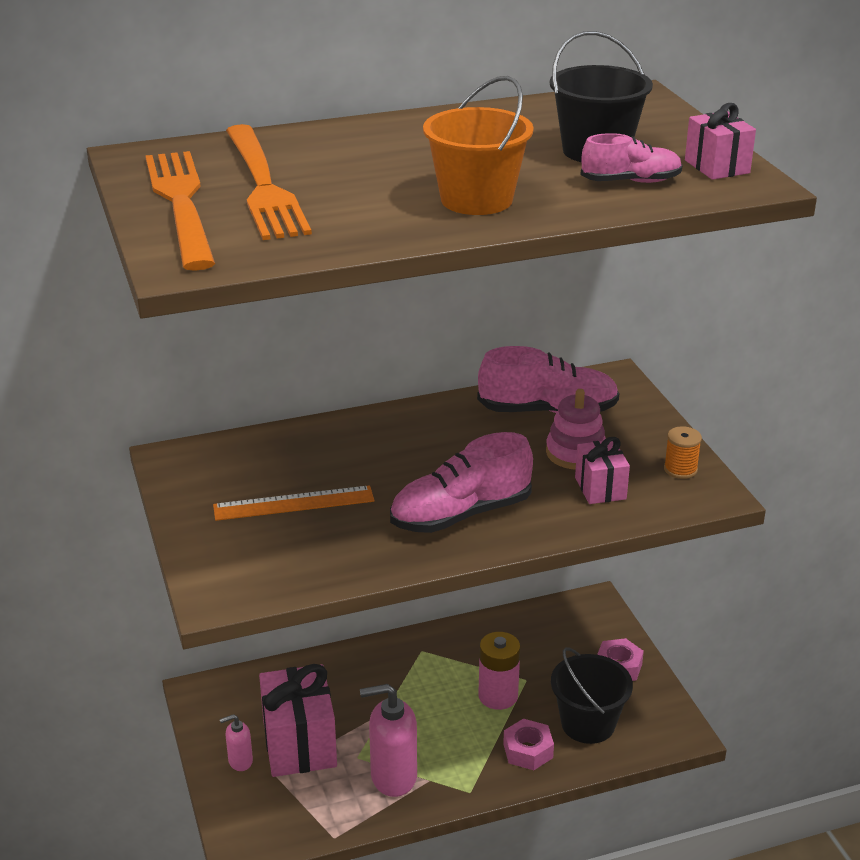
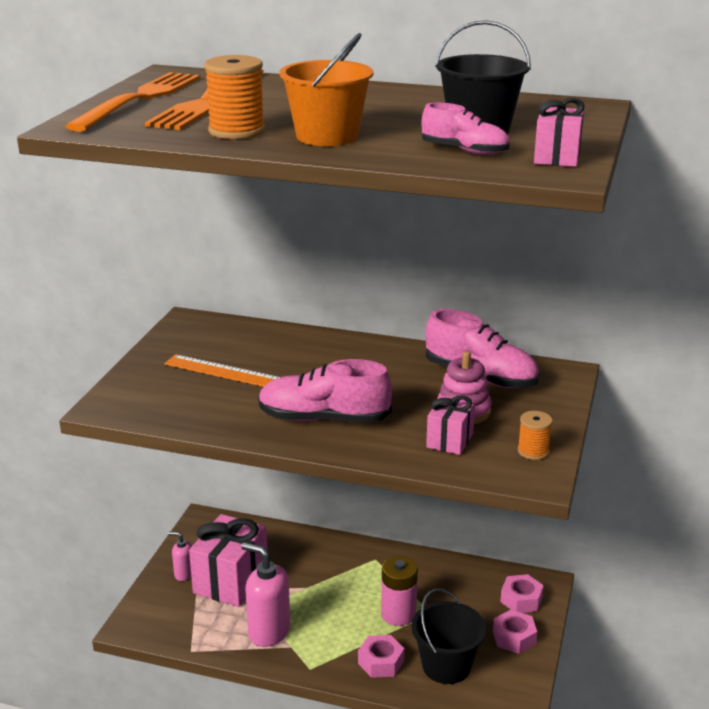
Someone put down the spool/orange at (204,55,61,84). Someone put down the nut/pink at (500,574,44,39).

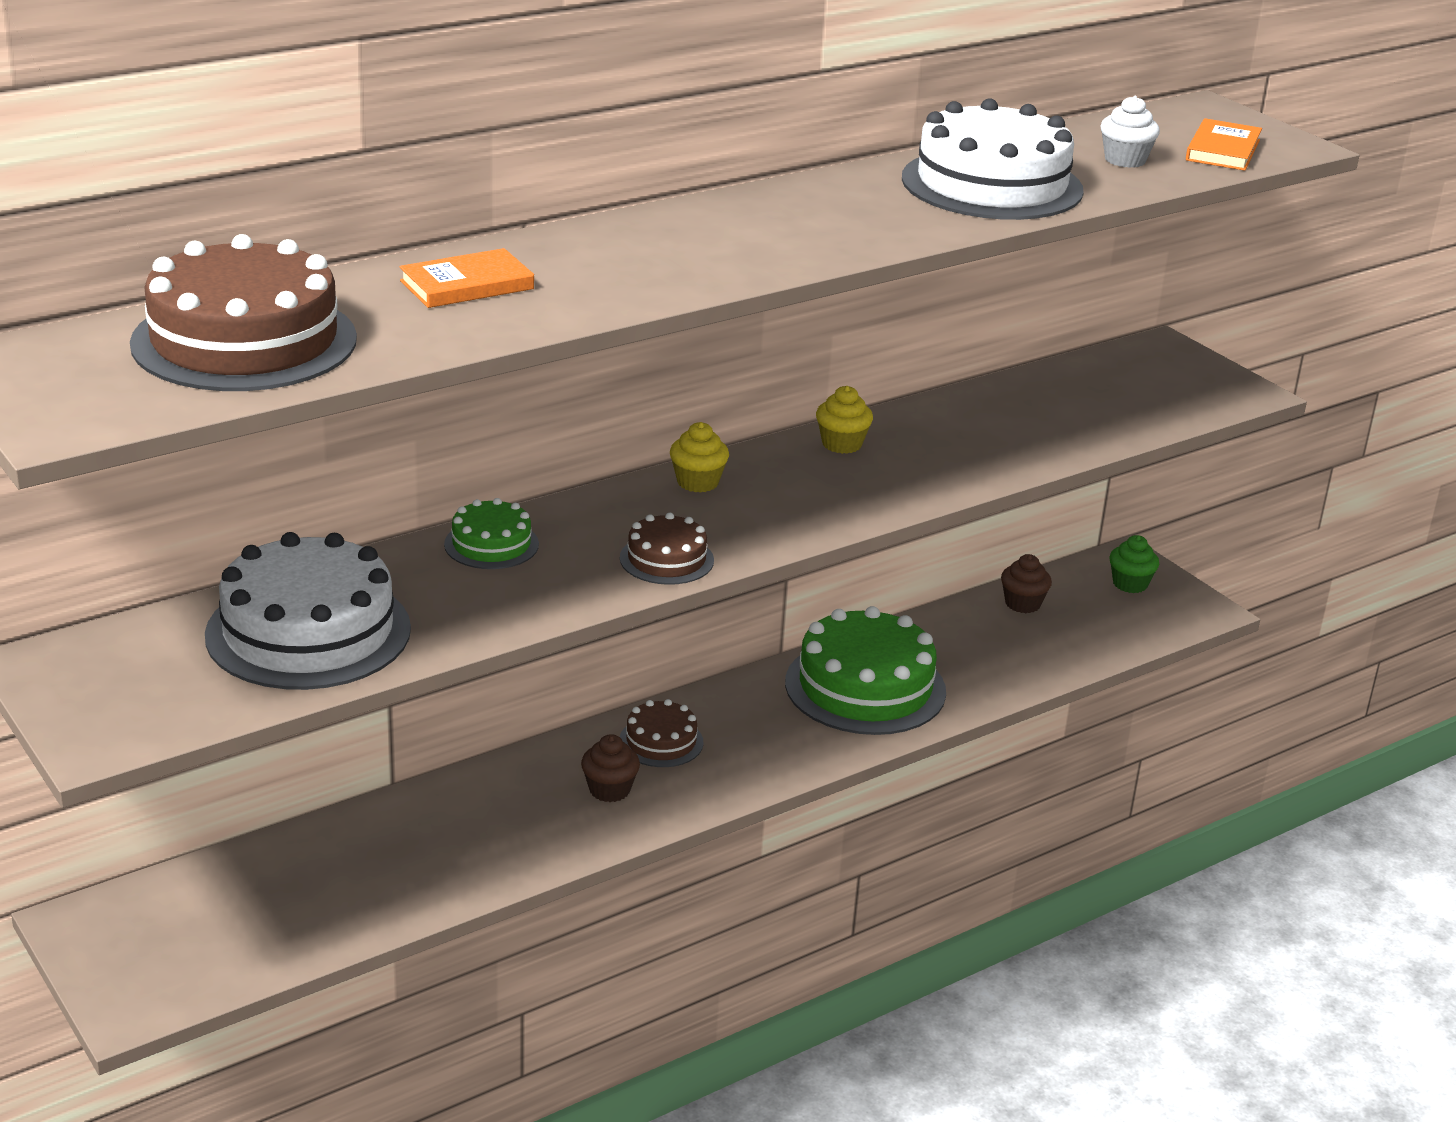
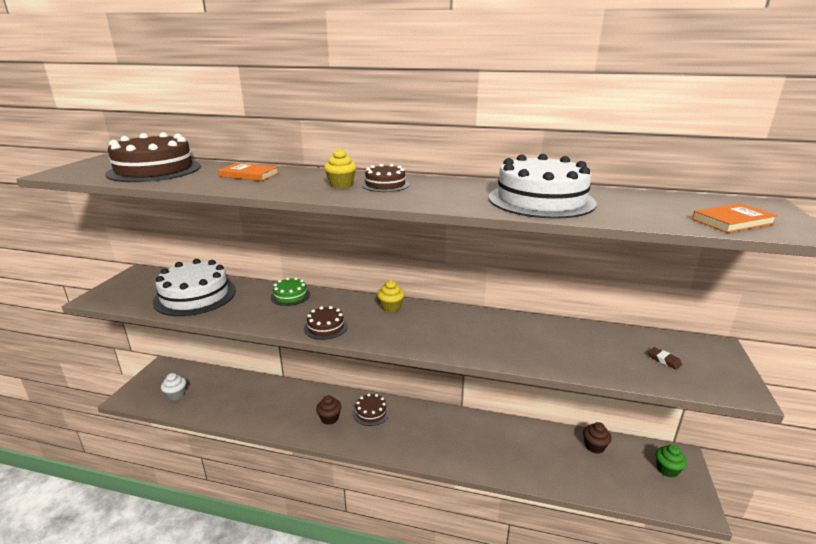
Someone carried the cupcake/white from (1101,96,59,72) to (161,373,25,27). Someone carried the cupcake/yellow from (816,386,57,68) to (324,148,33,40). Someone put down the cake/brown at (362,164,47,28). Someone put down the eraser/brown at (648,347,34,23). Someone took away the cake/green at (785,606,161,129).

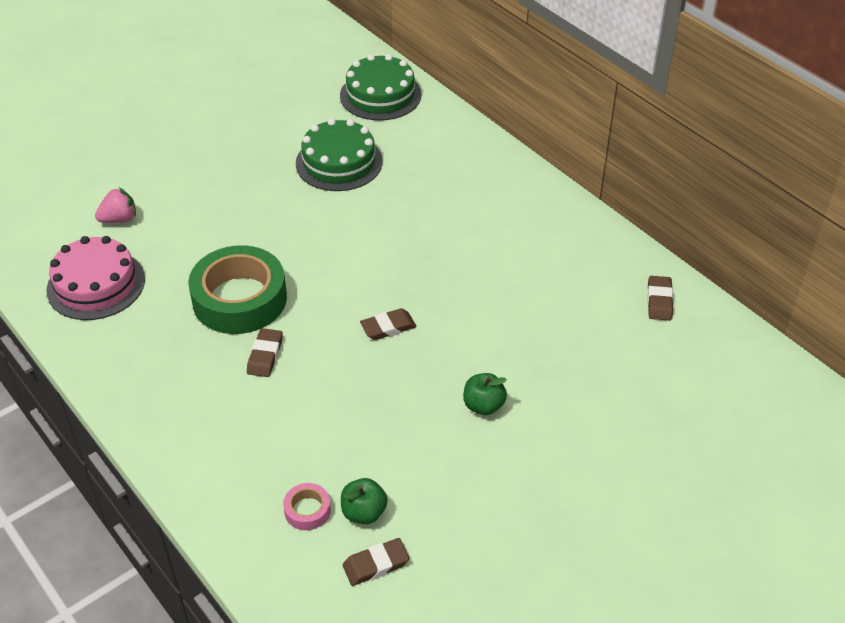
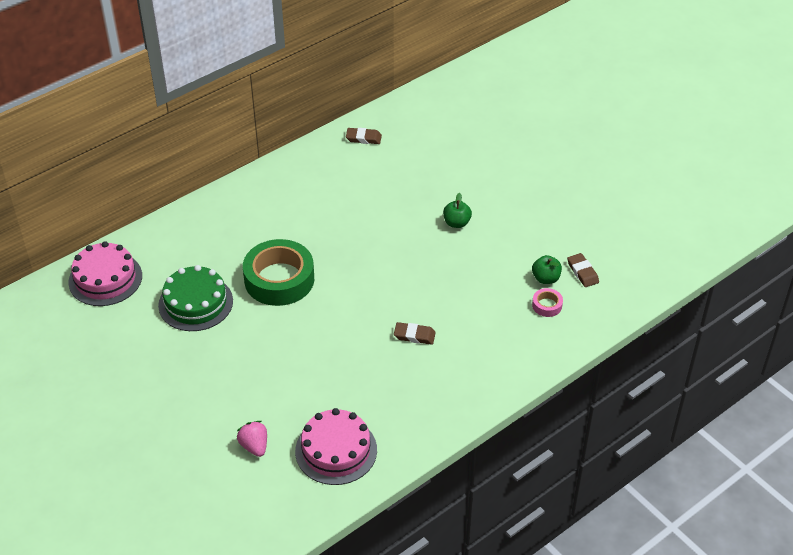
Someone repainted the cake/green at (340,54,81,67), which became the cake/pink at (68,241,74,65). Someone carried the tape/green from (188,245,99,89) to (243,239,71,67). Someone took away the eraser/brown at (360,308,57,32).

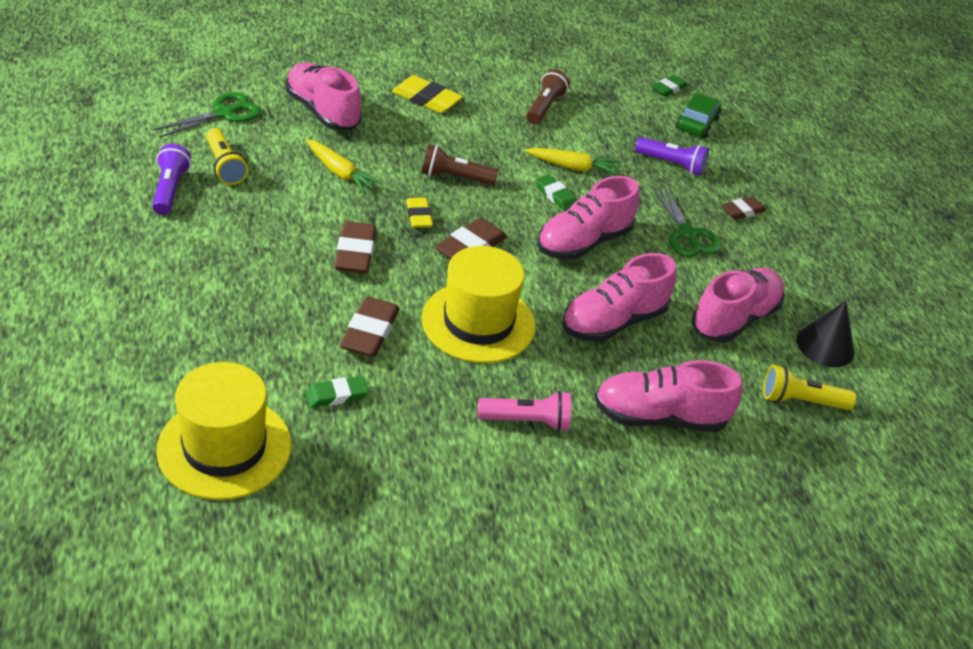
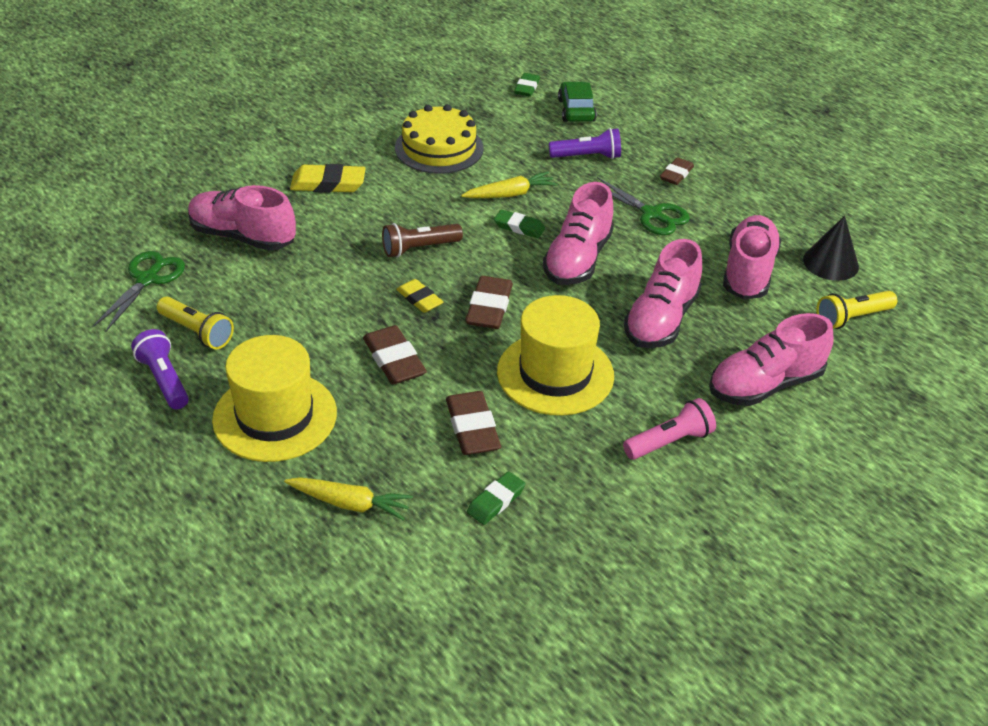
Someone carried the hat/yellow from (156,362,135,138) to (212,335,125,127). Someone carried the carrot/yellow from (306,139,76,54) to (284,477,129,44). Someone swapped the flashlight/brown at (526,69,44,55) for the cake/yellow at (395,104,89,70).

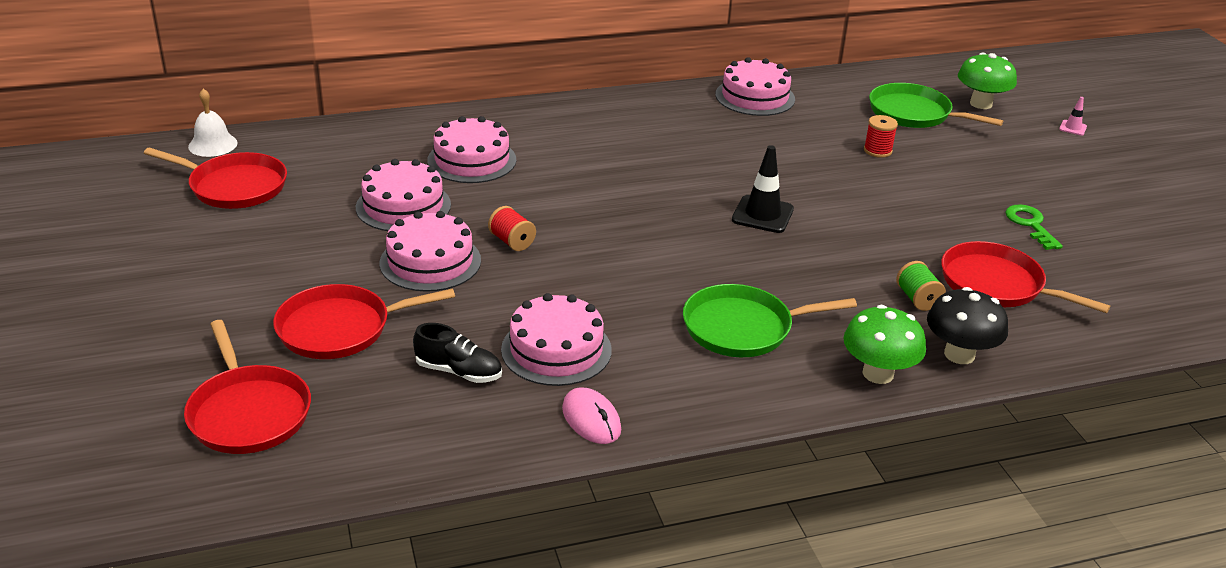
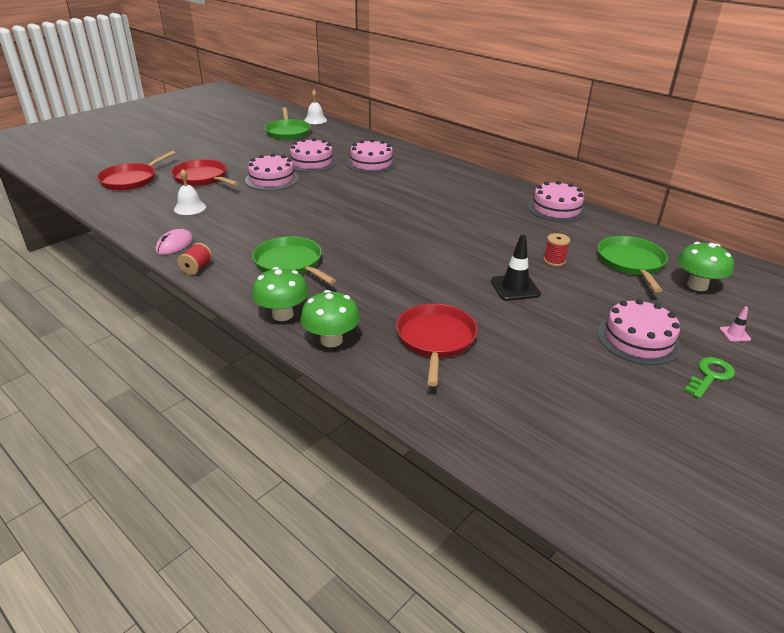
Someone swapped the shoe/black at (413,323,89,60) for the bell/white at (174,169,32,46). Someone carried the spool/red from (488,206,48,45) to (177,243,35,32). Someone repainted the pan/red at (144,147,143,62), which became the pan/green at (265,107,46,33). Someone repainted the mushroom/black at (927,287,81,77), which became the mushroom/green at (300,290,60,57). Someone carried the traffic cone/black from (732,145,62,88) to (491,235,50,66). Someone carried the cake/pink from (501,293,111,93) to (598,299,83,66). Someone carried the key/green from (1005,205,58,45) to (684,357,51,42). Someone took away the spool/green at (896,261,50,50).

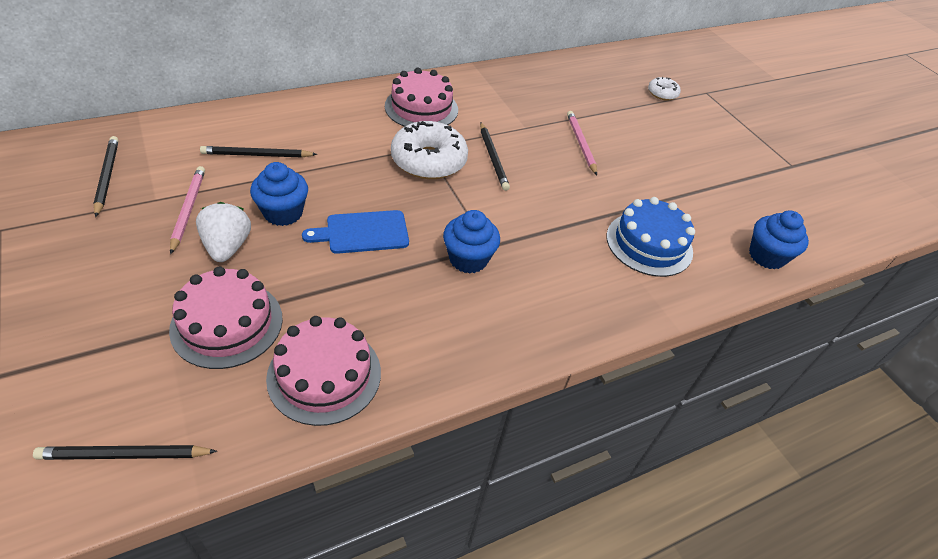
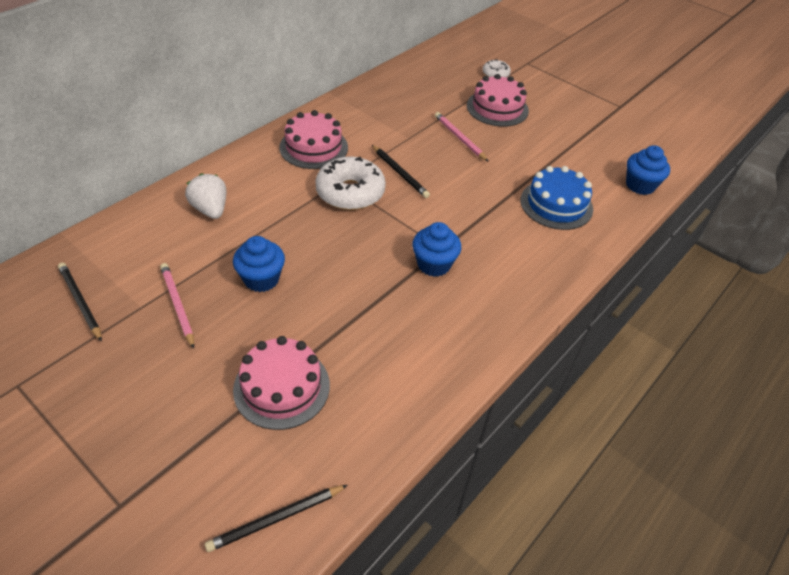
Someone carried the strawberry/white from (196,202,55,60) to (185,173,41,46). Someone carried the cake/pink from (266,316,115,110) to (467,74,62,53). Someone took away the pencil/black at (200,146,117,12). Someone took away the cutting board/blue at (302,210,107,44).

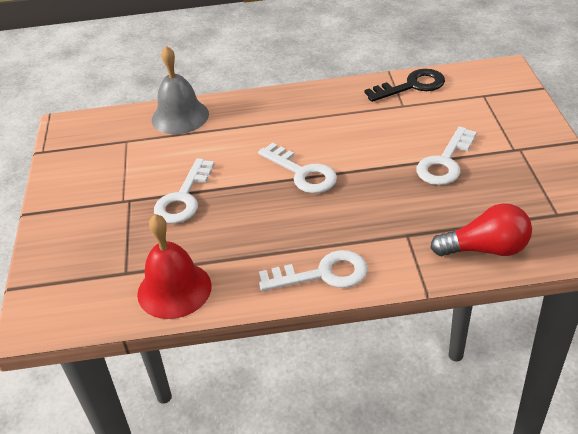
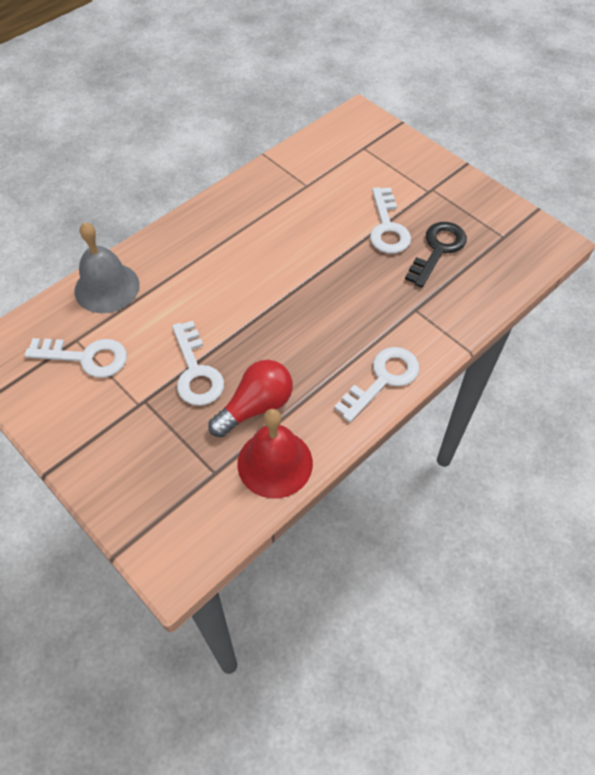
Someone carried the key/white from (258,143,79,50) to (25,338,102,40). Someone carried the light bulb/red from (430,203,102,53) to (209,360,84,77). Someone carried the key/black from (364,69,81,33) to (405,222,62,66).

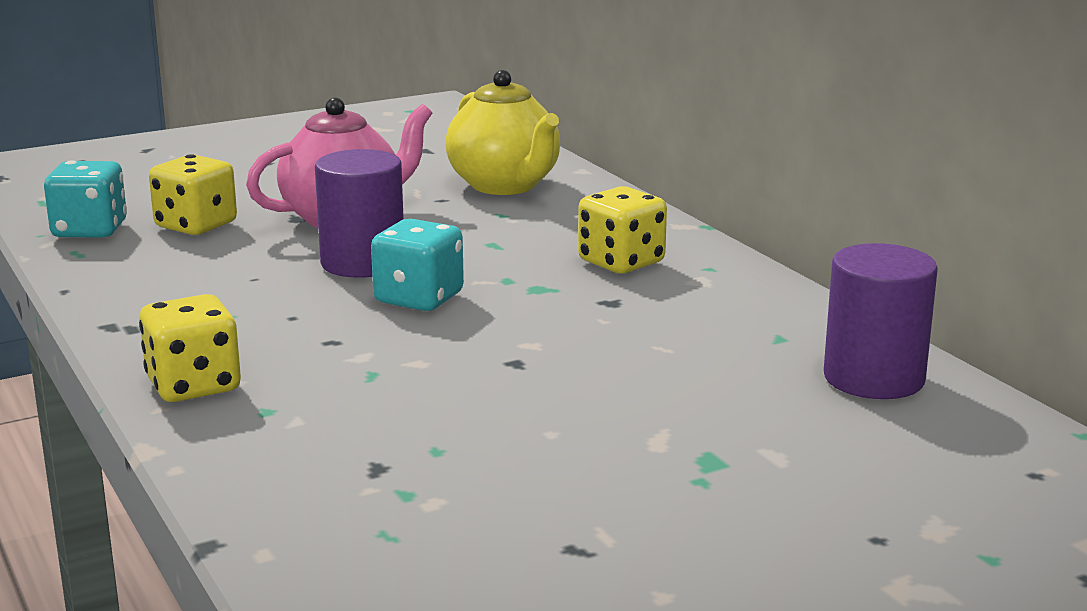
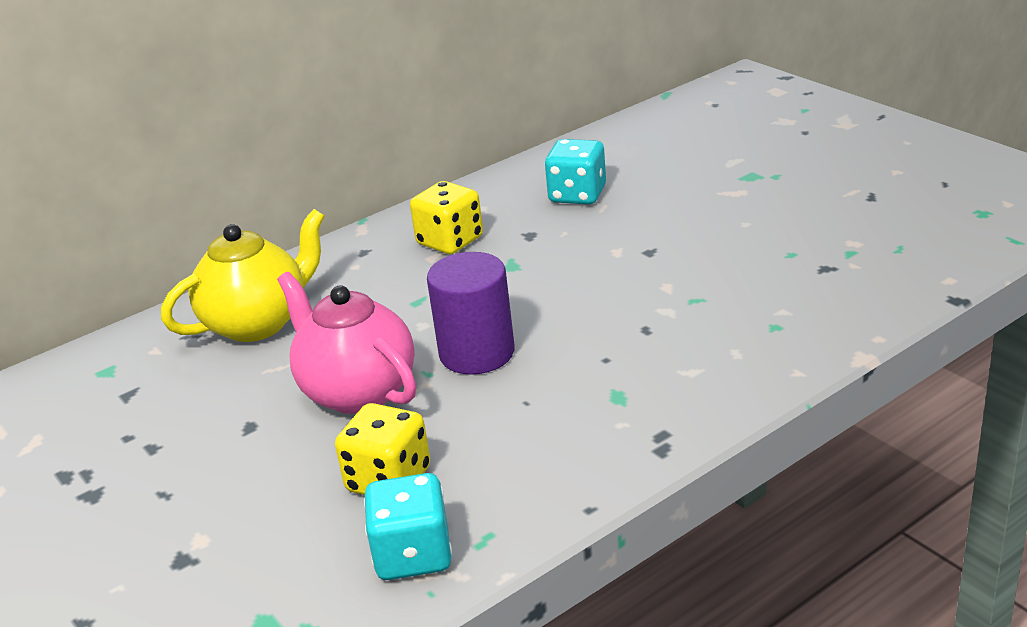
Someone carried the dice/turquoise from (371,219,93,92) to (545,139,61,66). Someone took away the dice/yellow at (139,294,102,108). Someone took away the cylinder/purple at (824,243,114,156).

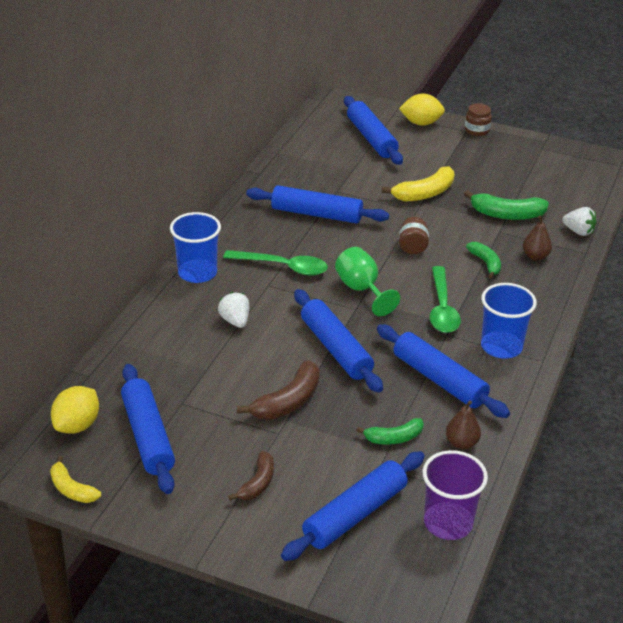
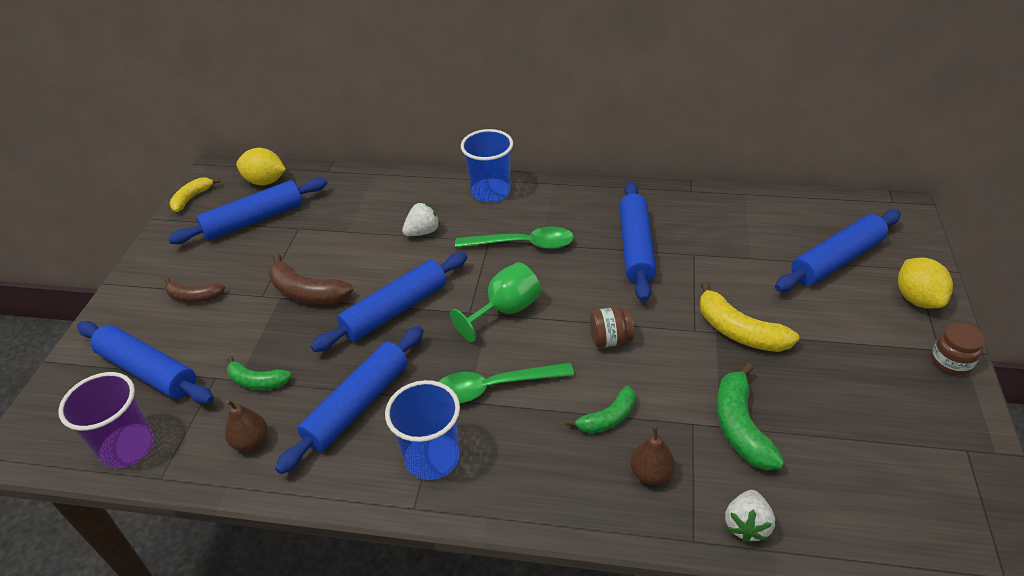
Someone rotated the banana/green at (356,418,68,27) by 45 degrees counterclockwise. Someone rotated the spoon/green at (223,250,105,26) by 90 degrees counterclockwise.

